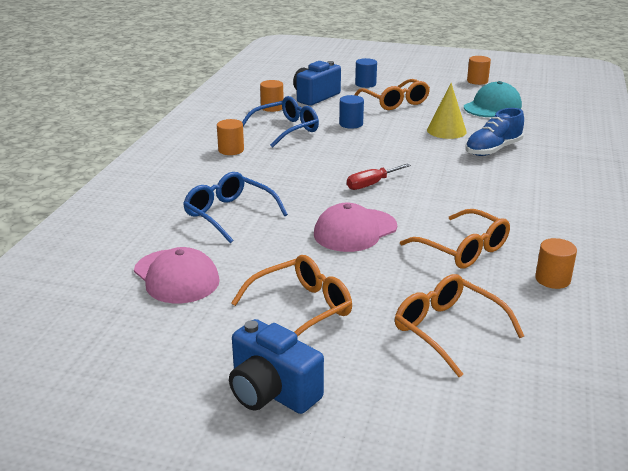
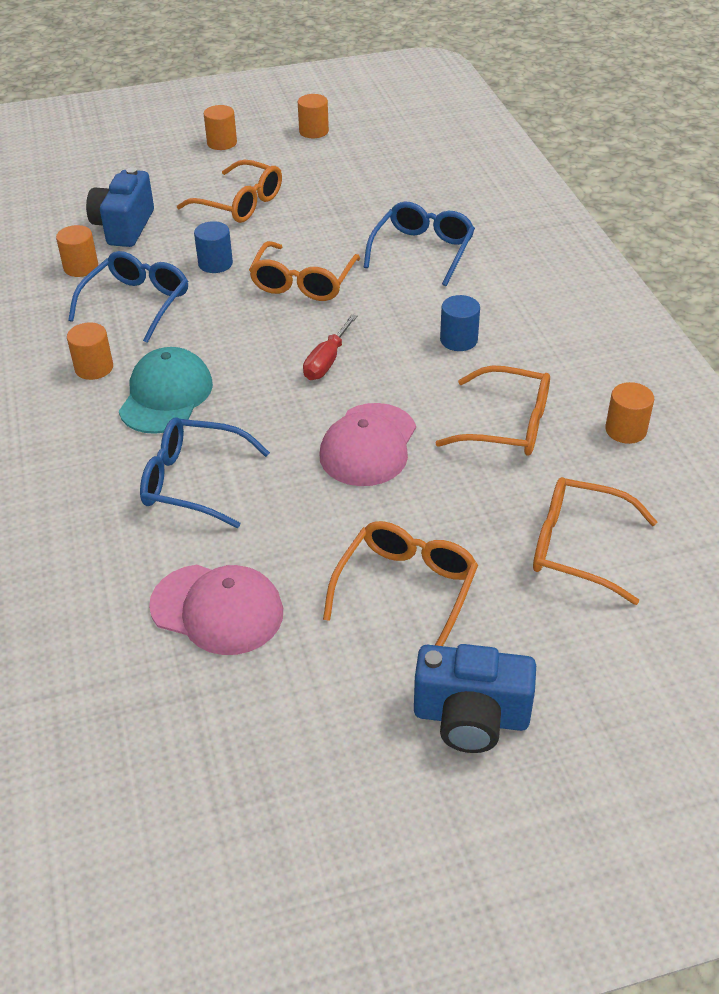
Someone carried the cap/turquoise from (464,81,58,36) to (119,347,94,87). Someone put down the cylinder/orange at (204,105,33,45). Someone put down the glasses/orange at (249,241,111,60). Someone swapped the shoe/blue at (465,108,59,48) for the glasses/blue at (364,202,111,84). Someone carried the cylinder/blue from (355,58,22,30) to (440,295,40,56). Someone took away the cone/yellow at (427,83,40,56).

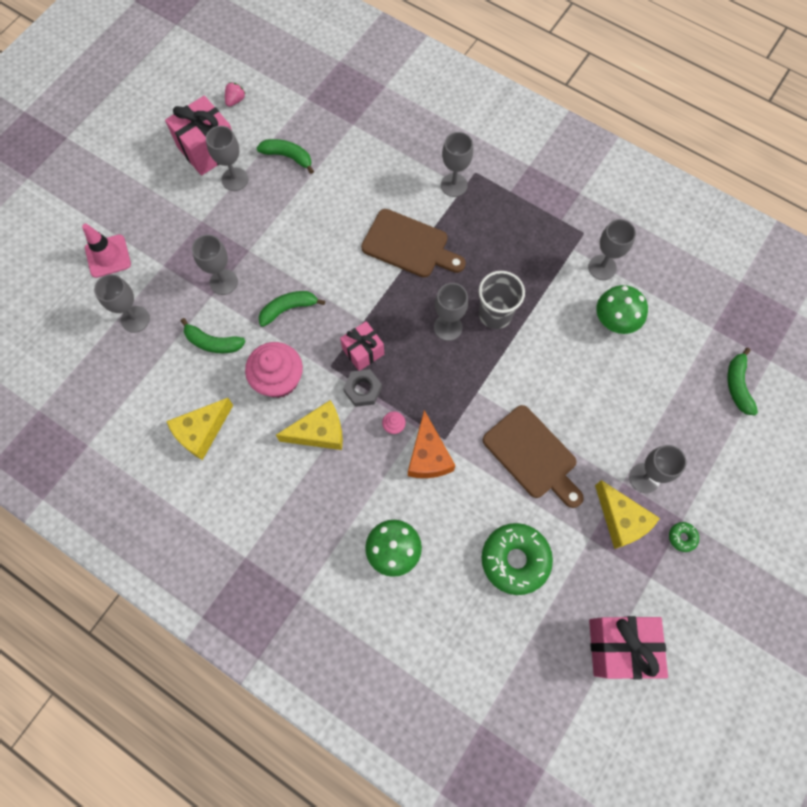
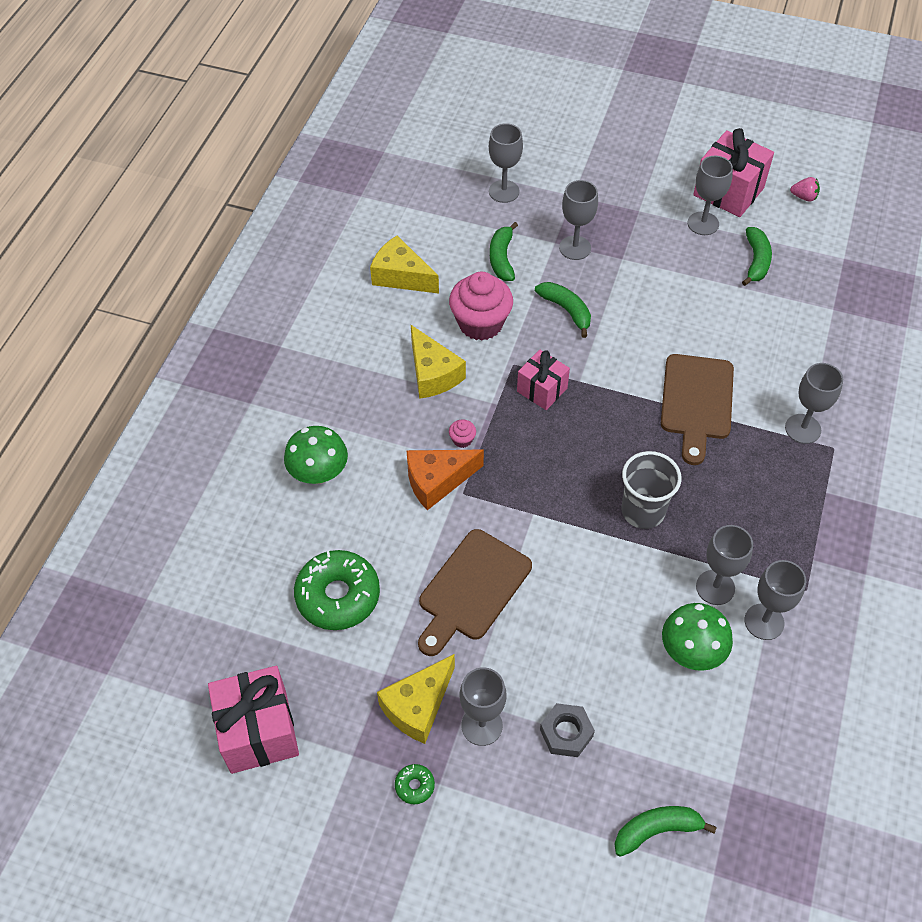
Someone carried the nut/grey from (343,369,39,38) to (540,703,55,54). Someone carried the goblet/grey from (434,283,34,58) to (696,525,57,80). Someone took away the traffic cone/pink at (82,223,49,55).

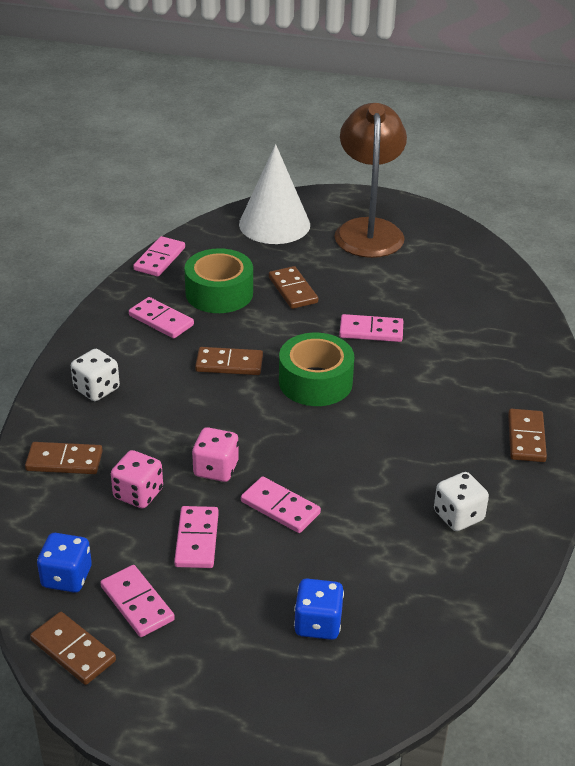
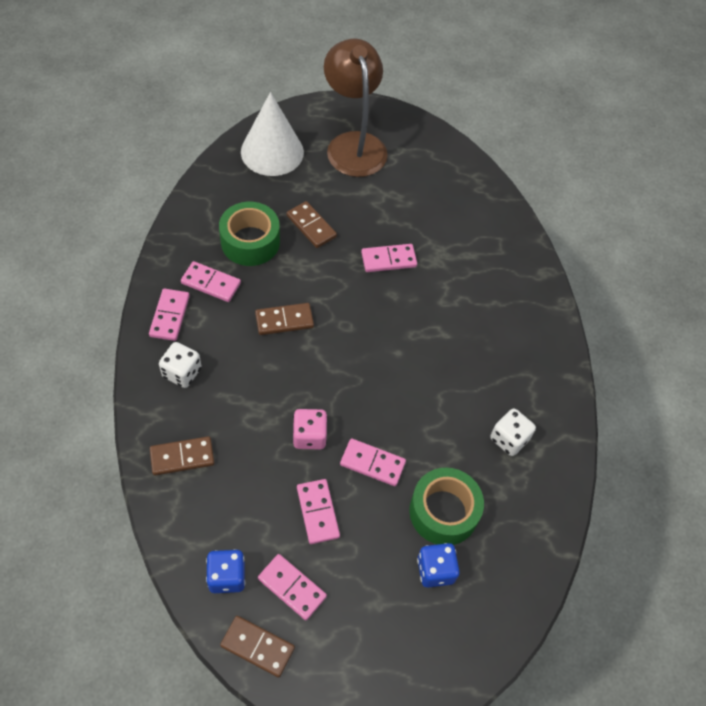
Someone carried the domino/pink from (133,236,52,41) to (149,289,41,52). Someone carried the tape/green from (279,333,75,73) to (409,467,75,78). Someone took away the dice/pink at (111,450,52,58). Someone took away the domino/brown at (508,409,39,53).

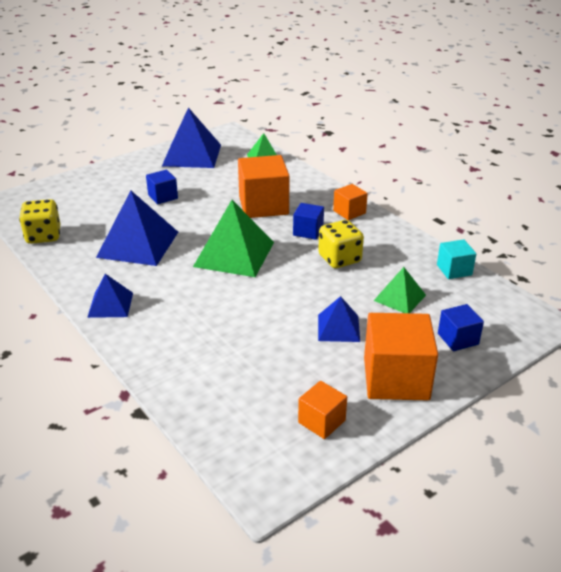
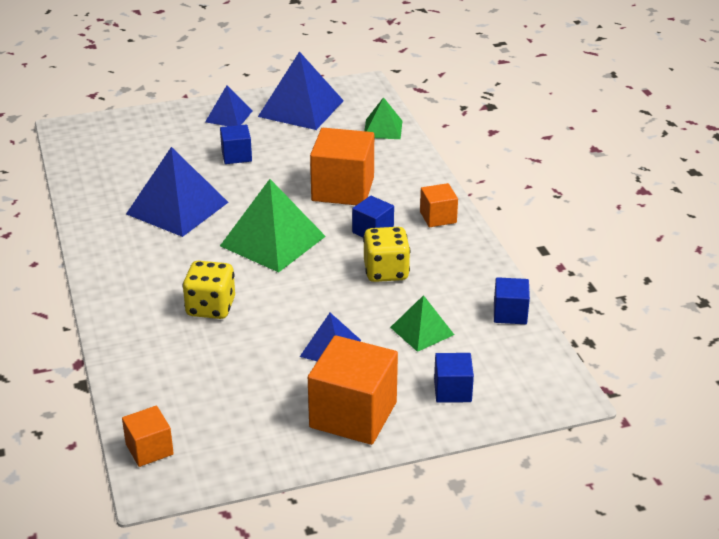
Someone carried the cube/orange from (298,381,49,58) to (122,406,52,61). Someone carried the dice/yellow from (19,199,41,45) to (182,260,53,59). Someone carried the pyramid/blue from (87,274,46,44) to (205,85,47,41). Someone repainted the cube/turquoise at (437,239,39,40), which became the cube/blue at (494,277,36,47).

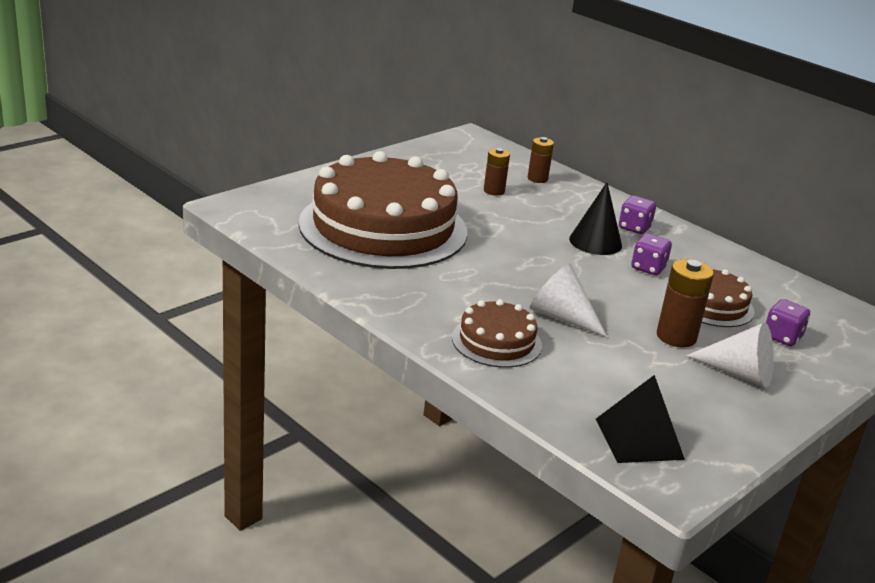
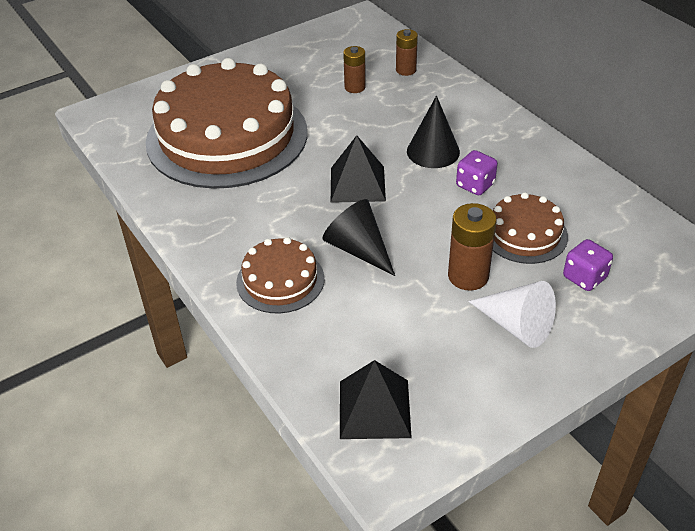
Someone repainted the cone/white at (530,264,77,73), which became the cone/black at (323,199,72,77). Someone put down the pyramid/black at (331,135,55,68). Someone took away the dice/purple at (619,196,37,38).

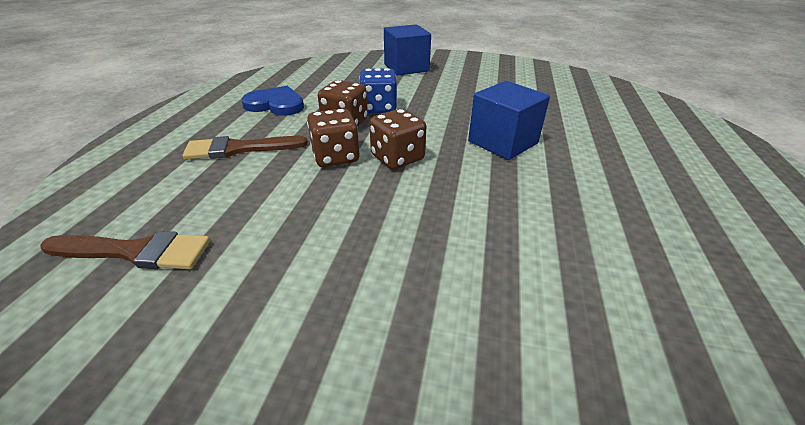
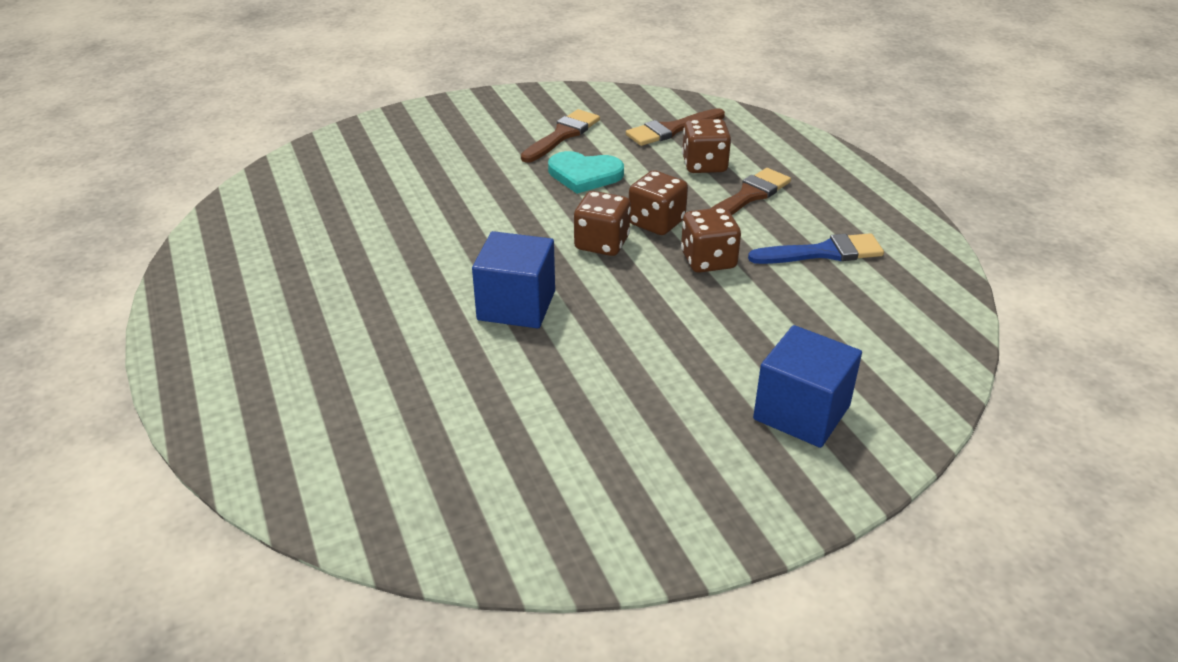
Someone put down the brush/brown at (521,109,79,54). Someone put down the heart/turquoise at (548,151,76,43). Someone put down the dice/brown at (682,119,49,54). Someone swapped the heart/blue at (242,86,62,30) for the brush/blue at (748,233,136,31). Someone took away the dice/blue at (359,68,38,45).

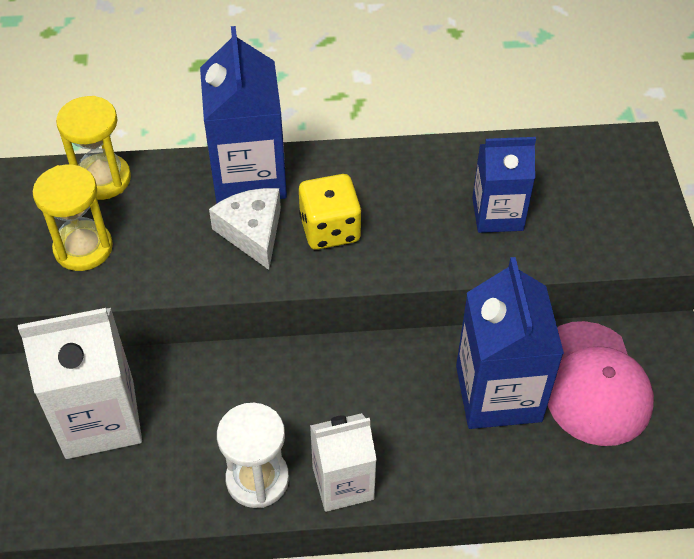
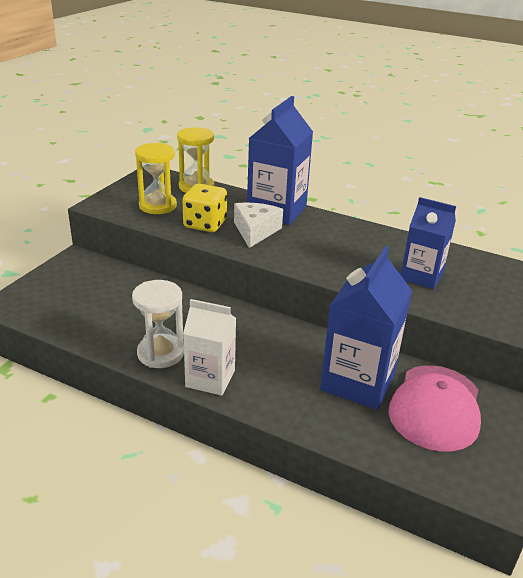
Someone carried the dice/yellow from (299,174,63,76) to (182,184,45,48). Someone took away the carton/white at (18,308,124,151).

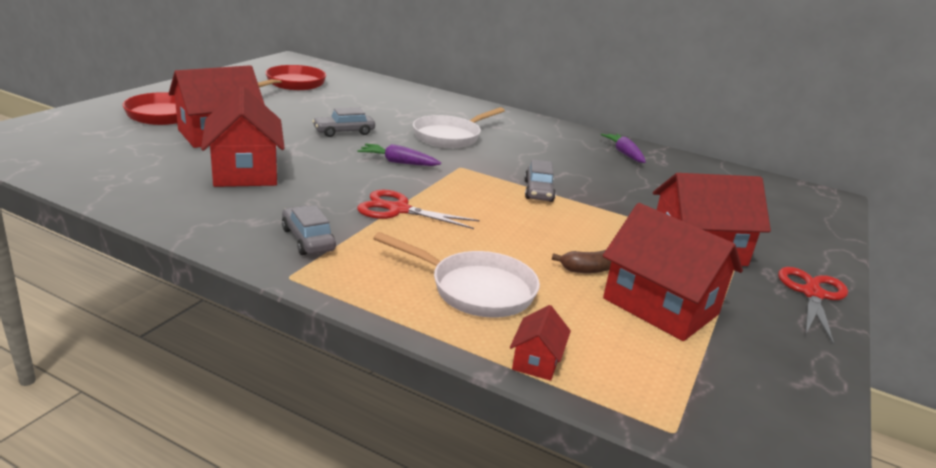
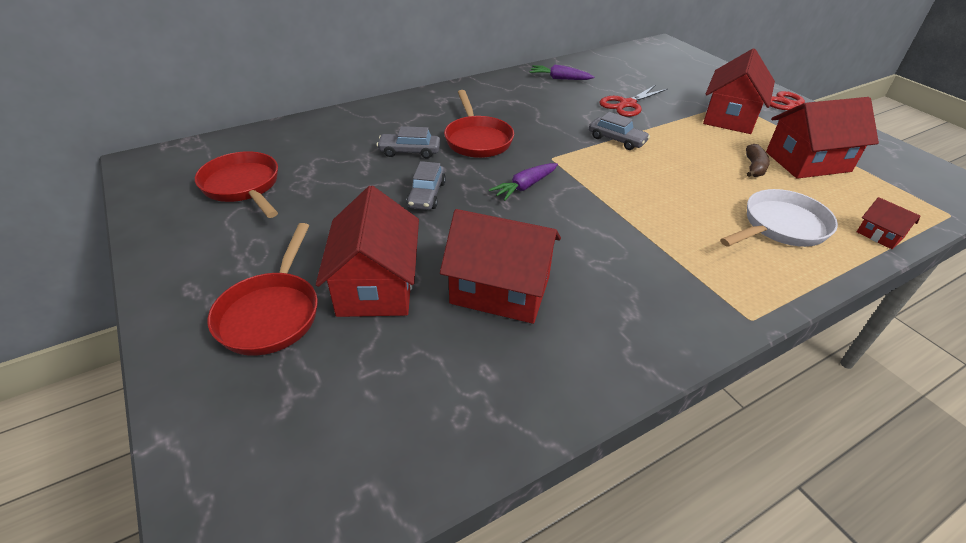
Someone carried the car/grey from (282,205,54,50) to (377,126,64,33). Someone repainted the pan/white at (413,107,92,41), which became the pan/red at (444,90,70,68). Someone carried the scissors/red from (357,190,123,39) to (600,85,68,32).

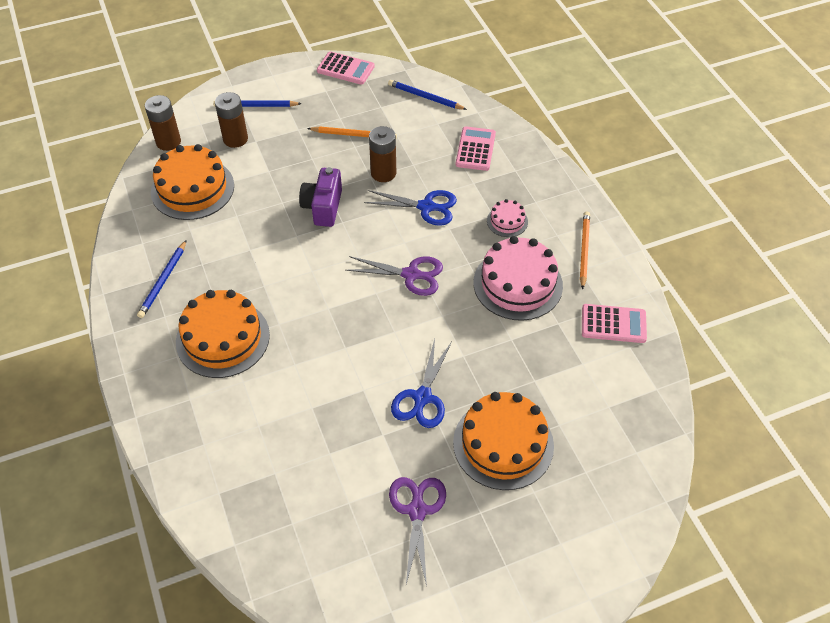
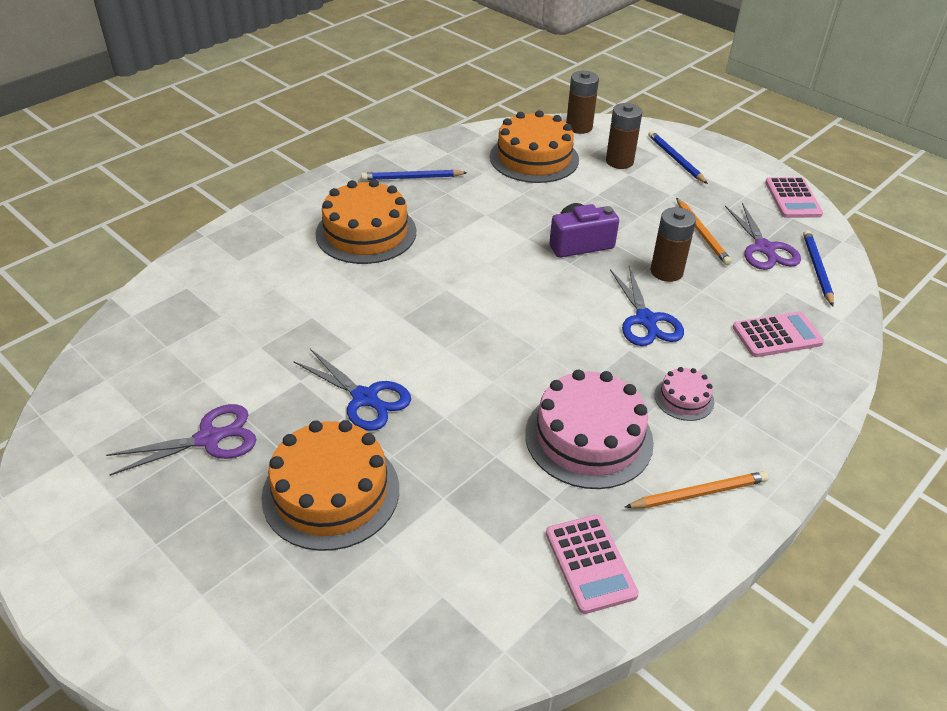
Someone rotated the scissors/blue at (391,339,61,89) by 135 degrees counterclockwise. Someone carried the scissors/purple from (345,256,98,40) to (725,203,76,67).

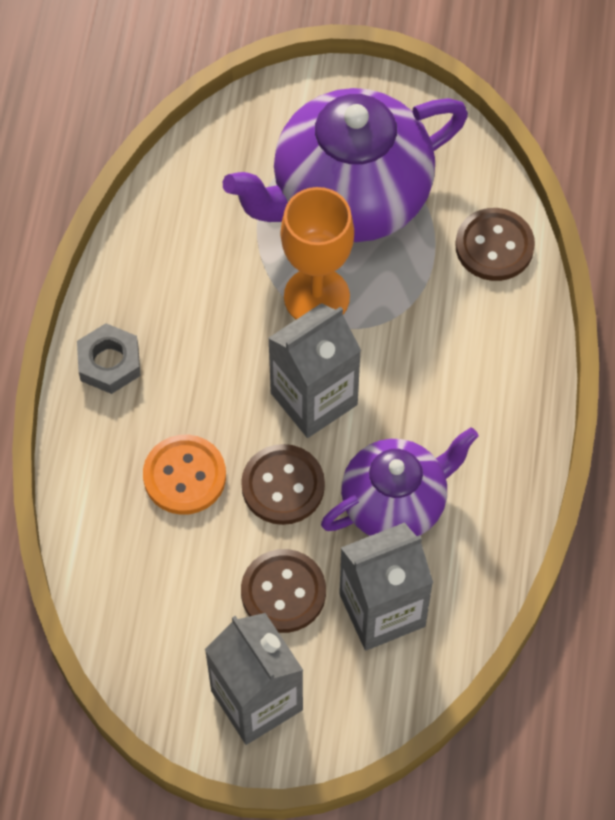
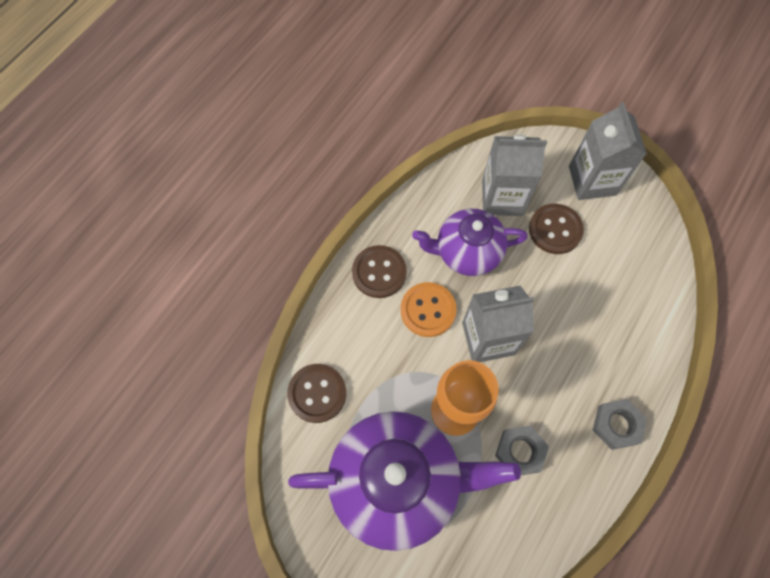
Someone carried the button/brown from (241,444,84,81) to (352,245,55,53). Someone carried the button/orange from (143,435,83,80) to (401,282,56,55). Someone put down the nut/grey at (495,426,54,49).

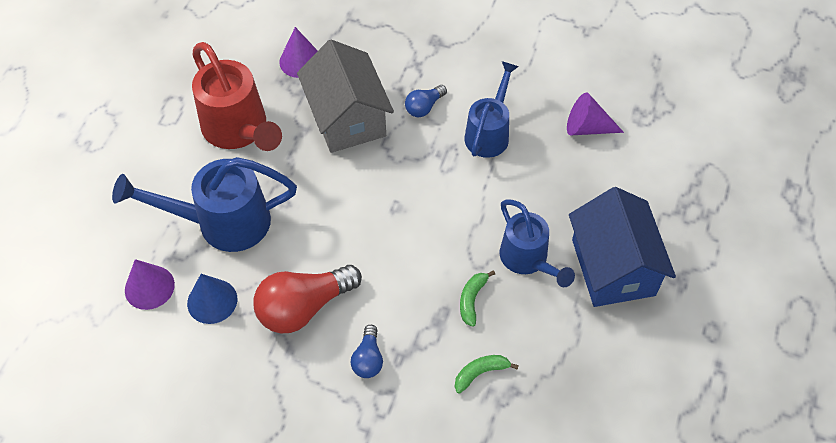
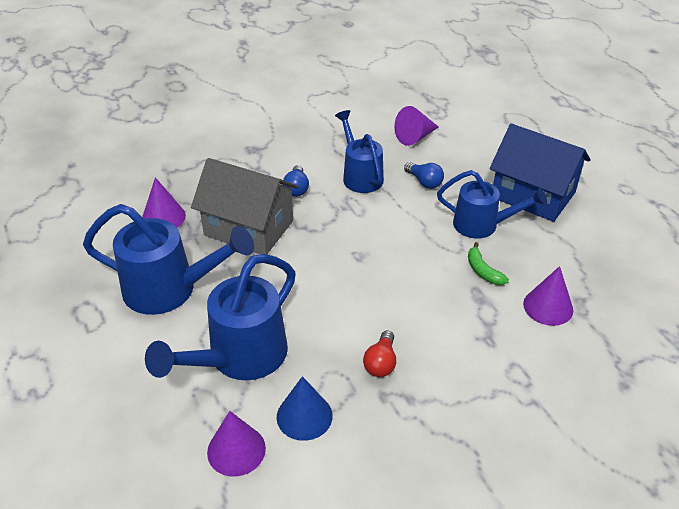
Someone repainted the watering can/red at (192,42,90,109), which became the watering can/blue at (83,204,171,111). Someone scaled the light bulb/red at (253,265,109,68) by 0.51. Someone carried the light bulb/blue from (351,325,32,53) to (404,162,40,27). Someone swapped the banana/green at (455,355,64,39) for the cone/purple at (523,266,50,60).

